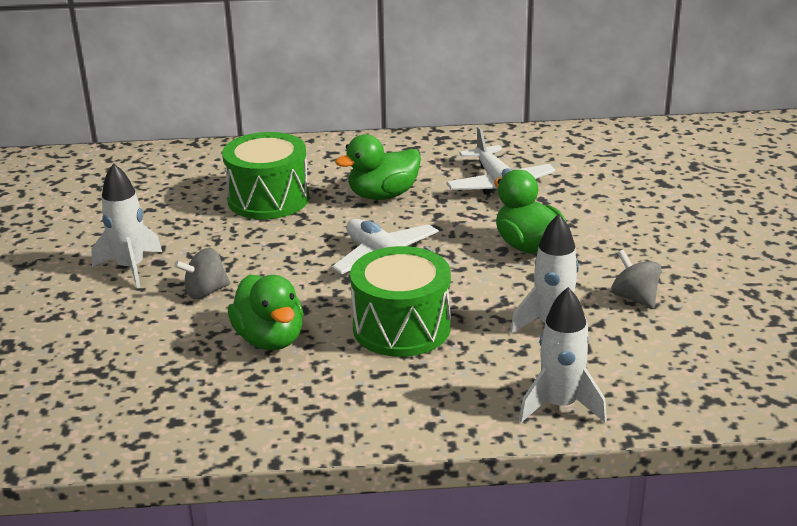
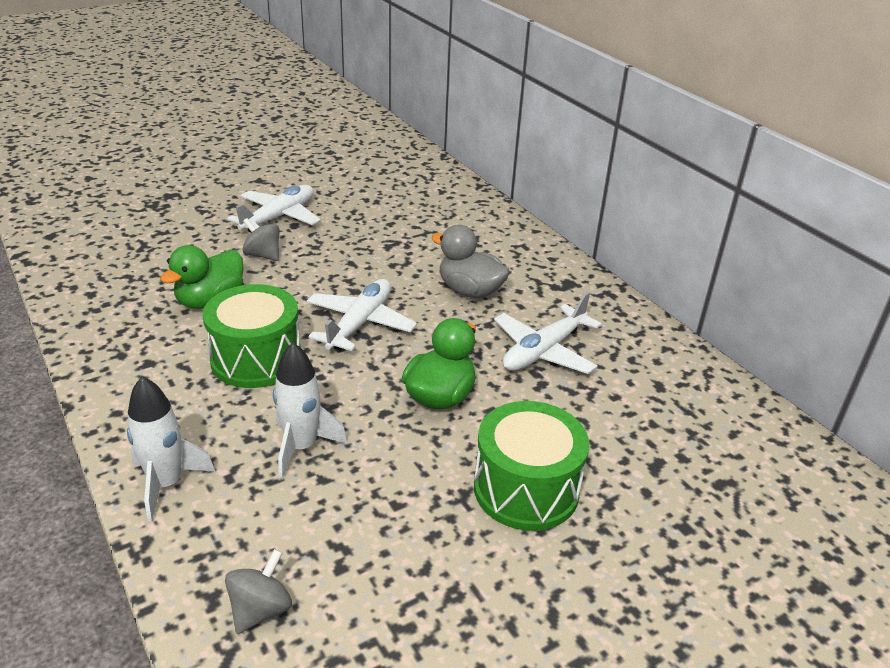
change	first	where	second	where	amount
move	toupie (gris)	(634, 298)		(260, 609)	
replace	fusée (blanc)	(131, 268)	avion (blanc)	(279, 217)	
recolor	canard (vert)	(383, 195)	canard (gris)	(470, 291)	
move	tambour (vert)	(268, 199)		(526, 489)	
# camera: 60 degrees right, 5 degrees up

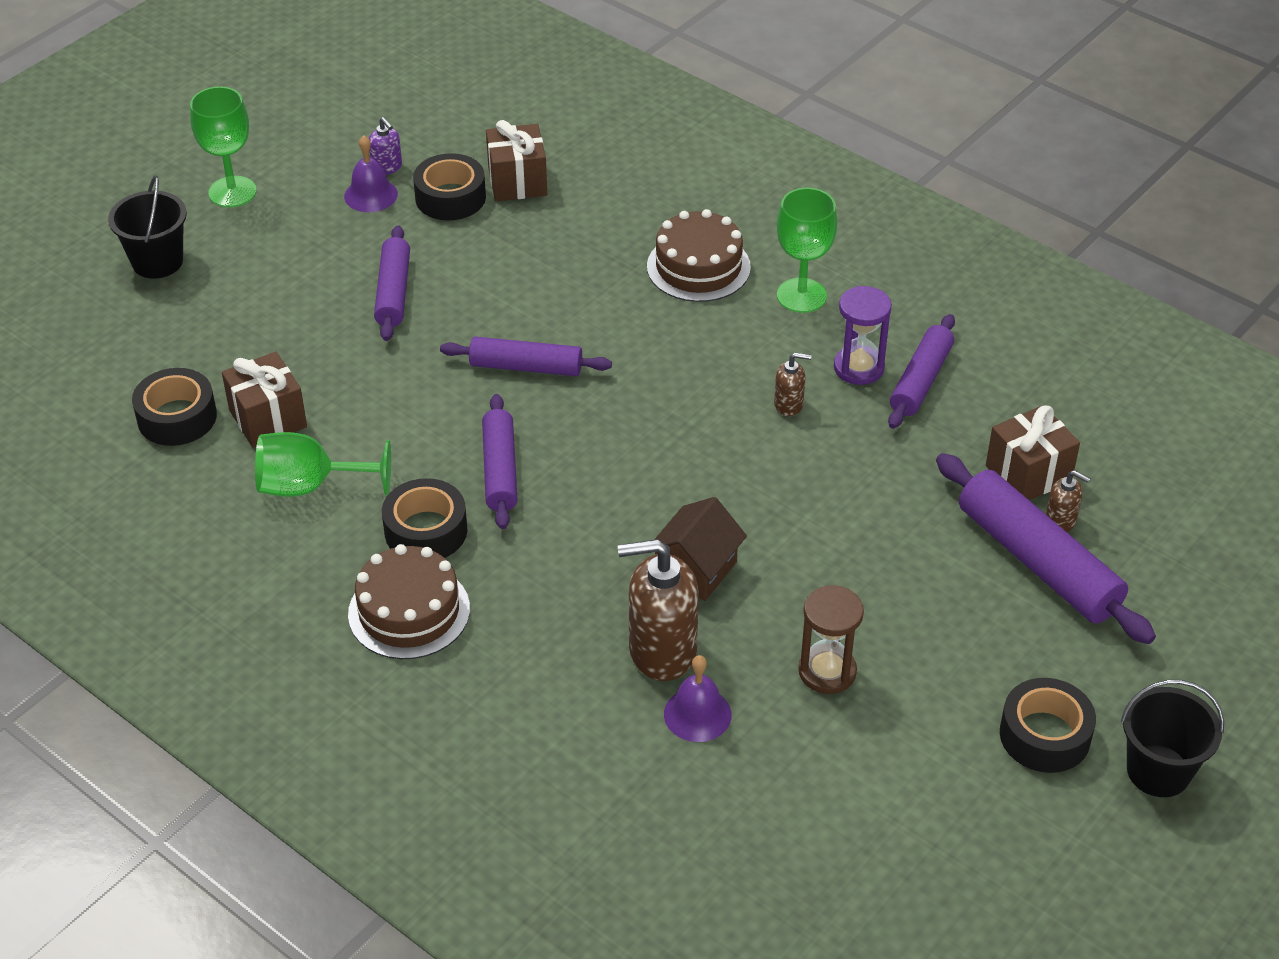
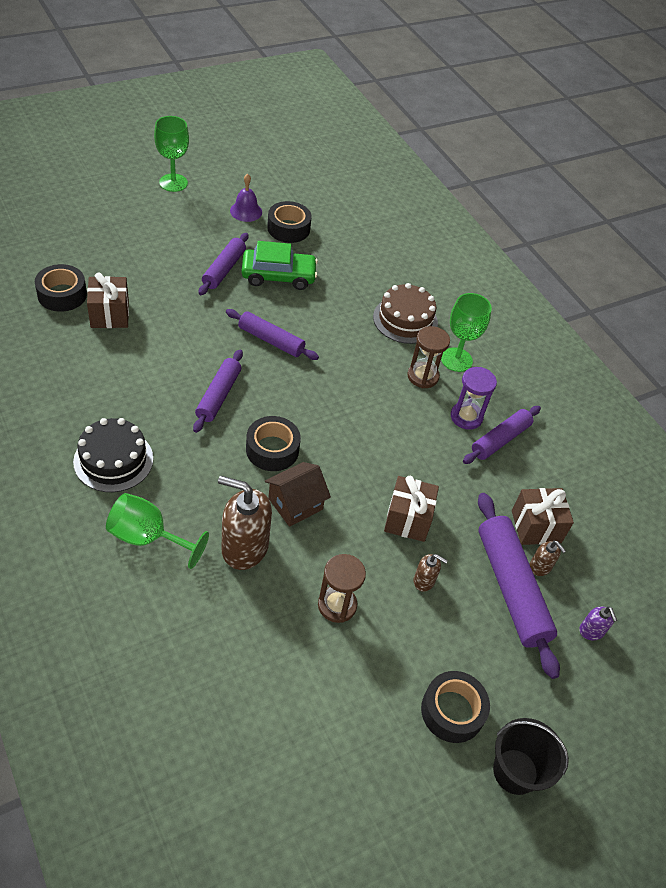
change	first	where	second	where	amount
recolor	gâteau (marron)	(409, 611)	gâteau (noir)	(113, 460)	
move	verre à pied (vert)	(310, 486)		(148, 538)	
insert			voiture (vert)	(278, 276)	
move	ruban adhésif (noir)	(426, 531)		(272, 449)	
move	cadeau (marron)	(517, 181)		(408, 519)	
insert			sablier (marron)	(422, 376)	
move	distributeur de savon (marron)	(789, 404)		(424, 581)	
move	distributeur de savon (violet)	(387, 167)		(591, 631)	
delete	seau (noir)	(157, 262)			
delete	cloche (violet)	(697, 714)			
# camera: 15 degrees right, 5 degrees up

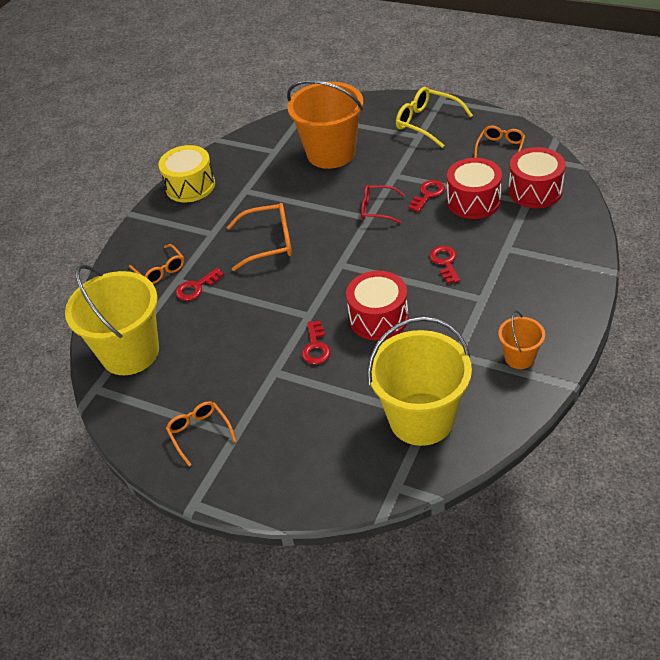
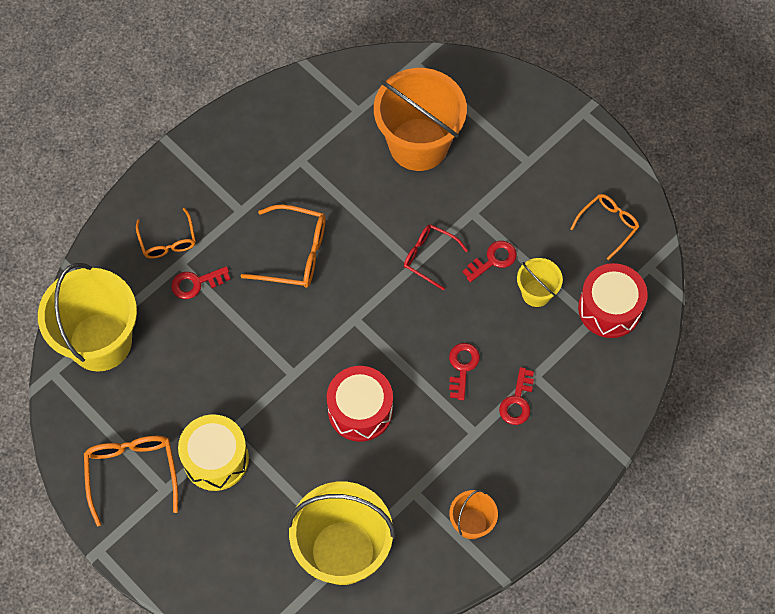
change	first	where	second	where	amount
resize	lunettes (orange)	(199, 433)		(132, 473)	x1.51
move	tambour (jaune)	(190, 186)		(216, 459)	
move	clé (rouge)	(316, 347)		(517, 401)	
replace	tambour (rouge)	(473, 201)	seau (jaune)	(536, 293)	
delete	lunettes (jaune)	(427, 123)			
# camera: 15 degrees right, 20 degrees up

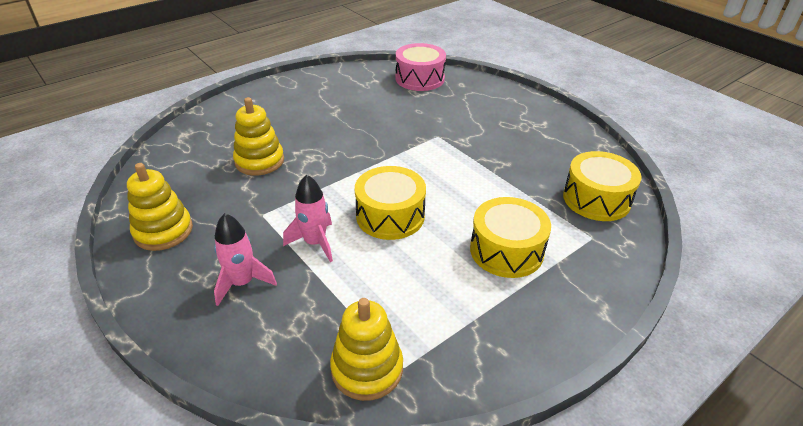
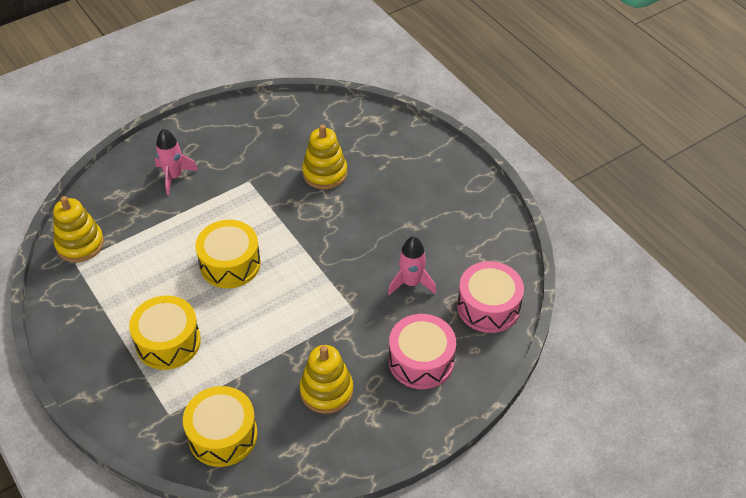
change	first	where	second	where	amount
move	jouet à empiler (jaune)	(163, 231)		(326, 390)	
move	fusée (rose)	(315, 243)		(411, 283)	
insert			tambour (rose)	(421, 361)	
# camera: 95 degrees right, 10 degrees up

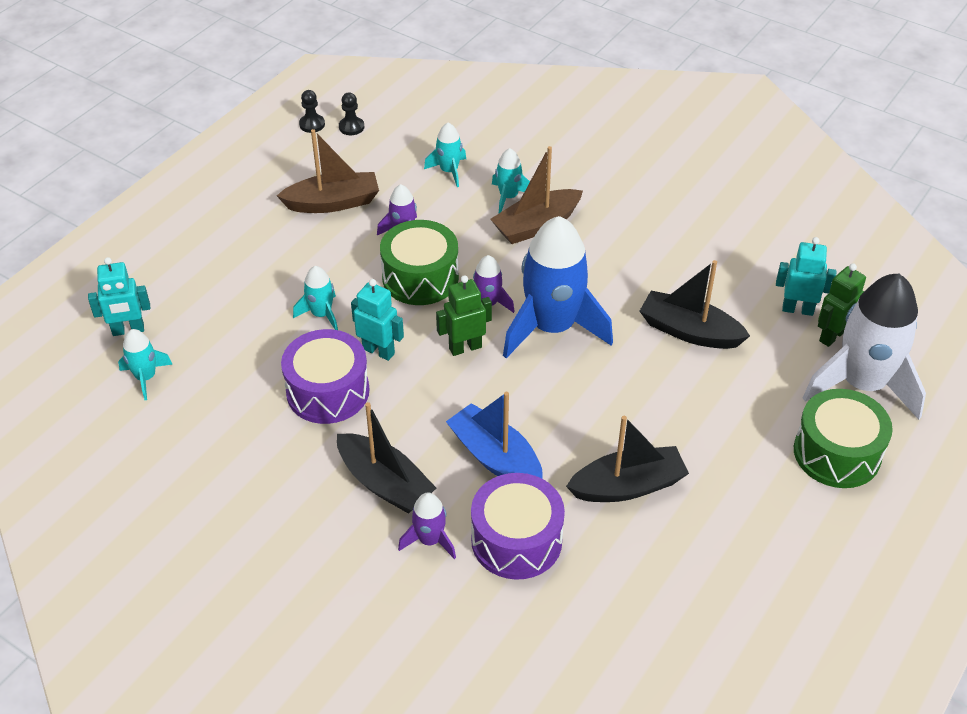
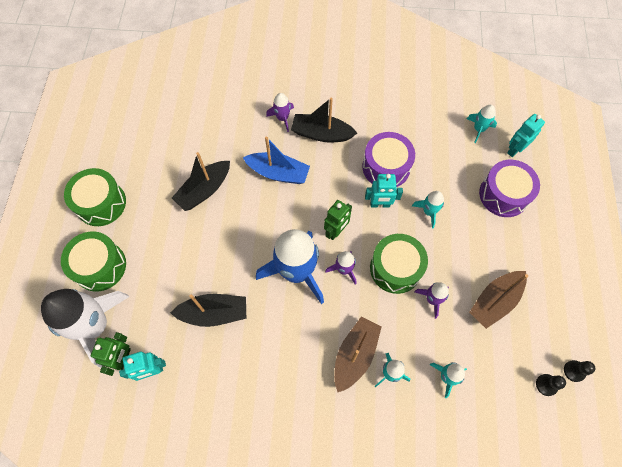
change	first	where	second	where	amount
insert			tambour (vert)	(101, 203)	
move	tambour (violet)	(516, 540)		(503, 195)	
# camera: 150 degrees right, 20 degrees up

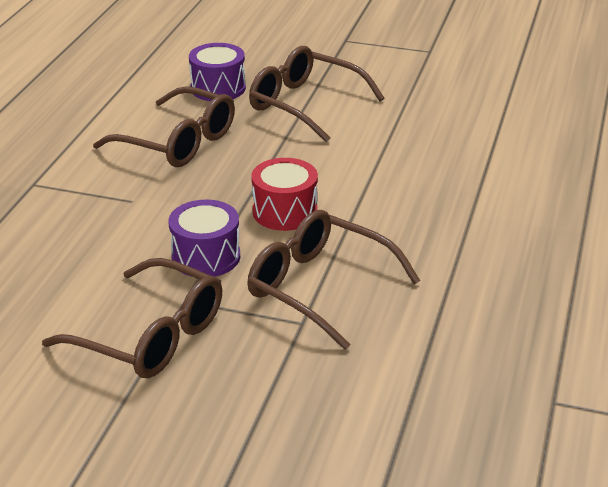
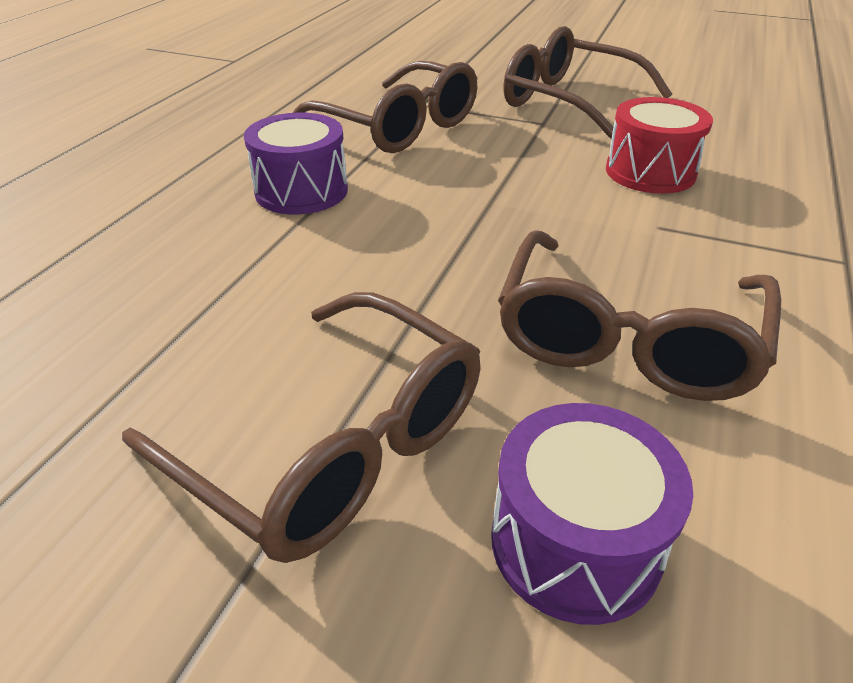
change	first	where	second	where	amount
move	tambour (violet)	(206, 257)		(301, 191)	
rotate	lunettes (marron)	(178, 142)		(626, 338)	105 degrees counterclockwise
move	tambour (rouge)	(285, 212)		(650, 172)	
# camera: 175 degrees left, 5 degrees up

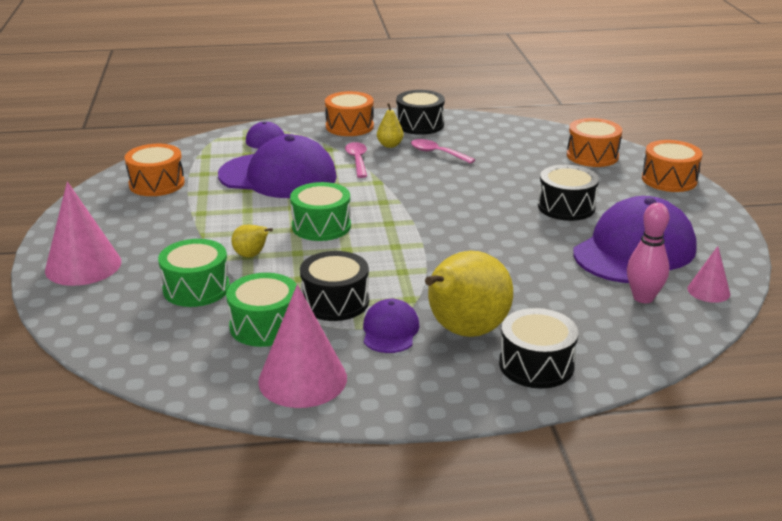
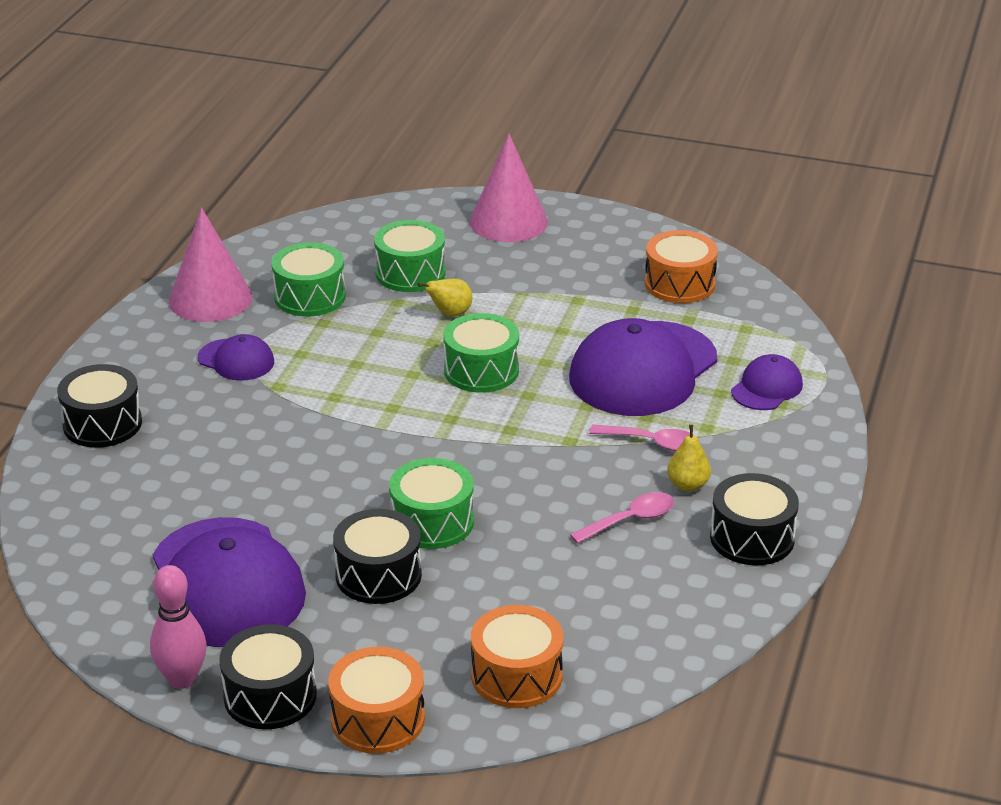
change	first	where	second	where	amount
move	quille (rose)	(643, 298)		(182, 679)	
move	tambour (noir)	(335, 302)		(270, 696)	
insert			tambour (vert)	(432, 522)	
delete	tambour (orange)	(349, 126)			
delete	poire (jaune)	(464, 331)			
delete	cône (rose)	(708, 291)			
# camera: 115 degrees right, 5 degrees up

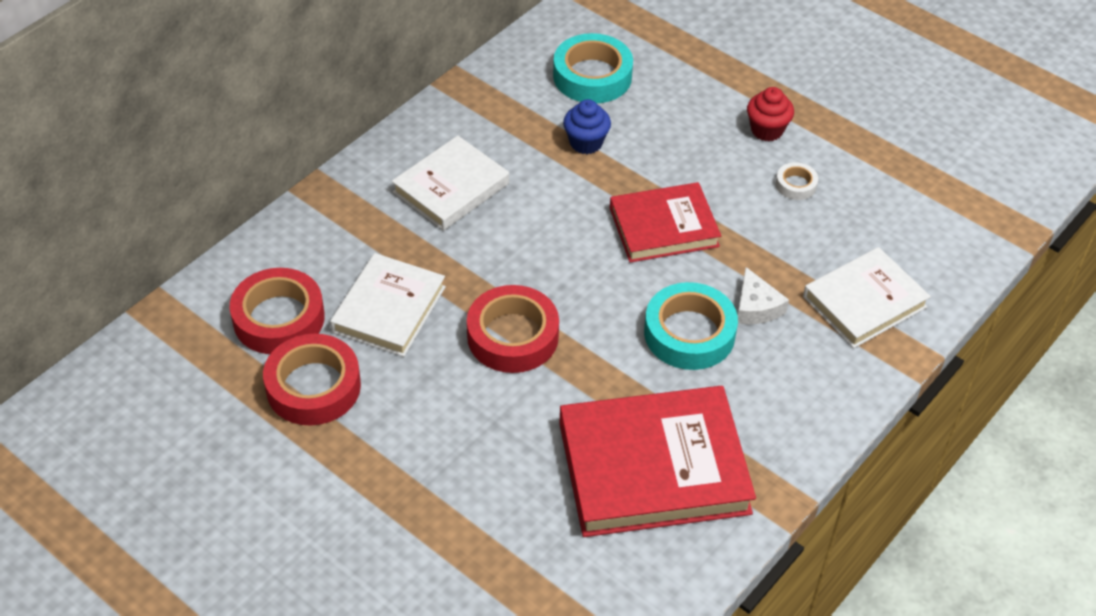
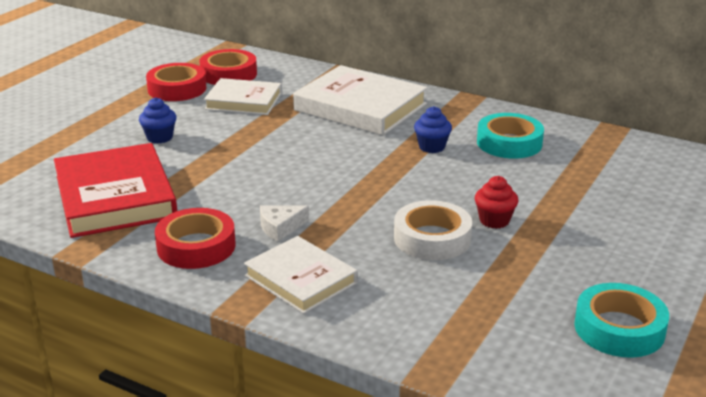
change	first	where	second	where	amount
insert			muffin (bleu)	(159, 137)	
move	ruban adhésif (rouge)	(512, 336)		(196, 246)	
resize	livre (blanc)	(451, 188)		(360, 107)	x1.60
resize	ruban adhésif (blanc)	(796, 185)		(432, 238)	x2.05
move	ruban adhésif (turquoise)	(689, 333)		(619, 328)	
delete	livre (rouge)	(664, 227)			
# camera: 80 degrees right, 20 degrees down

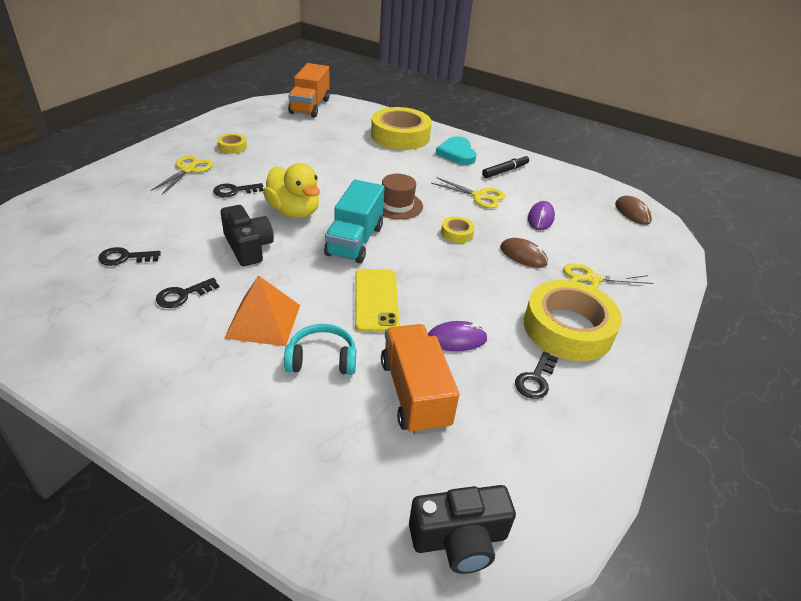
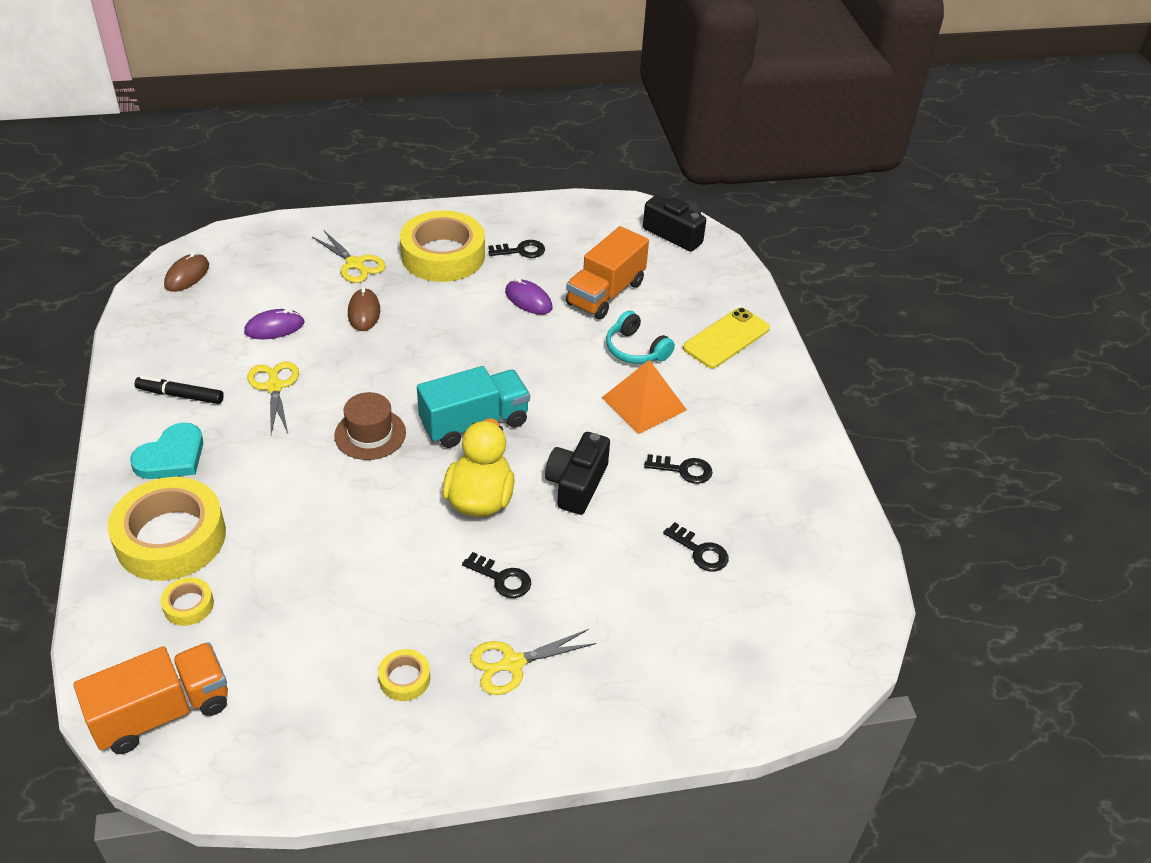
change	first	where	second	where	amount
move	ruban adhésif (jaune)	(457, 233)		(188, 605)	
move	téléphone (jaune)	(376, 300)		(726, 338)	
# camera: 130 degrees left, 5 degrees up

